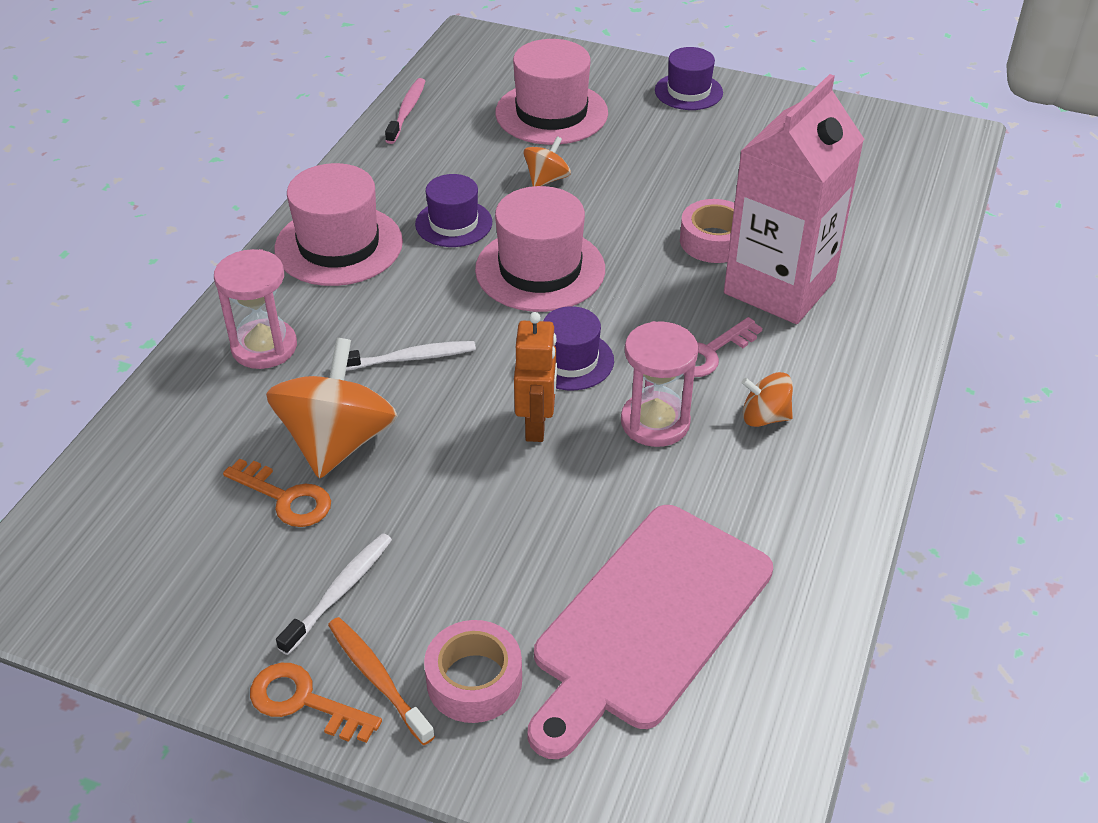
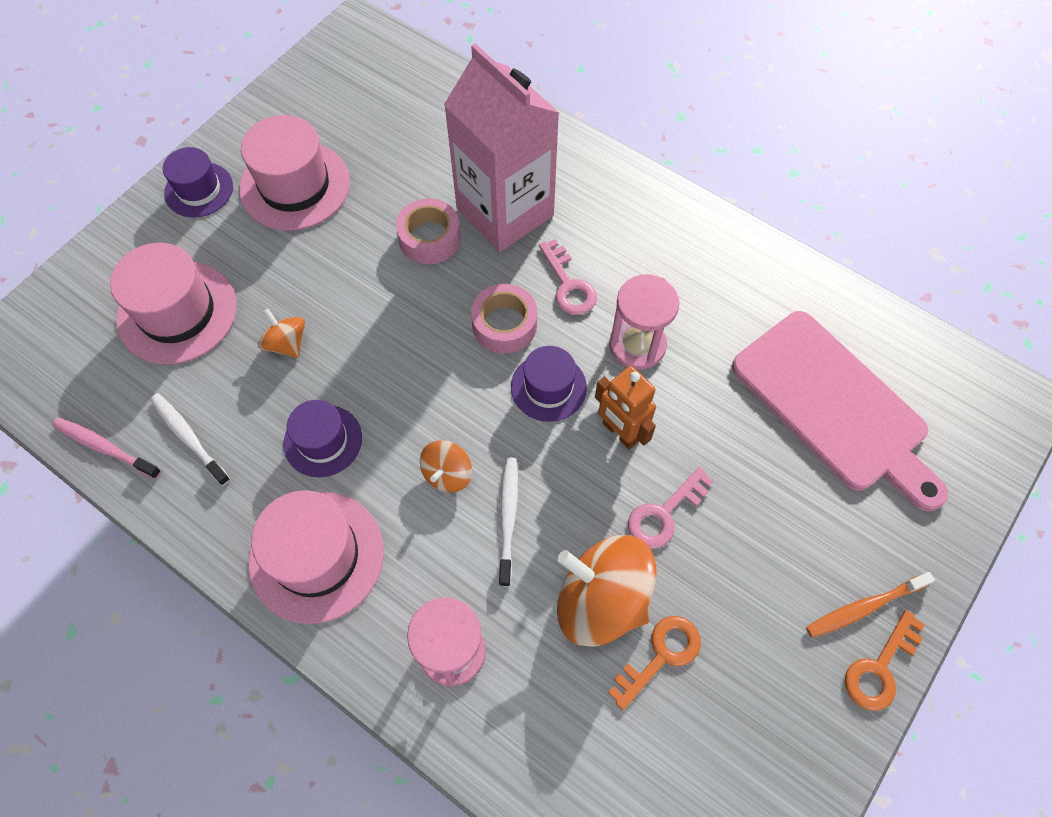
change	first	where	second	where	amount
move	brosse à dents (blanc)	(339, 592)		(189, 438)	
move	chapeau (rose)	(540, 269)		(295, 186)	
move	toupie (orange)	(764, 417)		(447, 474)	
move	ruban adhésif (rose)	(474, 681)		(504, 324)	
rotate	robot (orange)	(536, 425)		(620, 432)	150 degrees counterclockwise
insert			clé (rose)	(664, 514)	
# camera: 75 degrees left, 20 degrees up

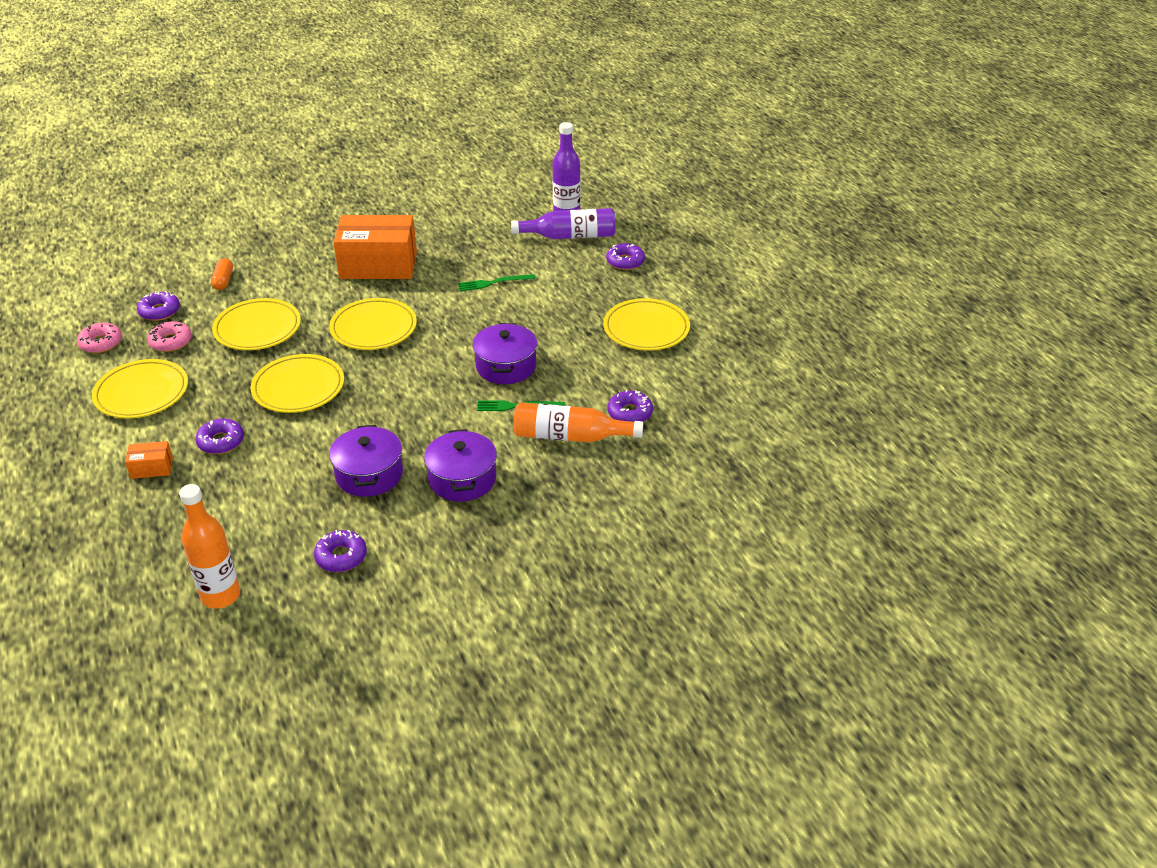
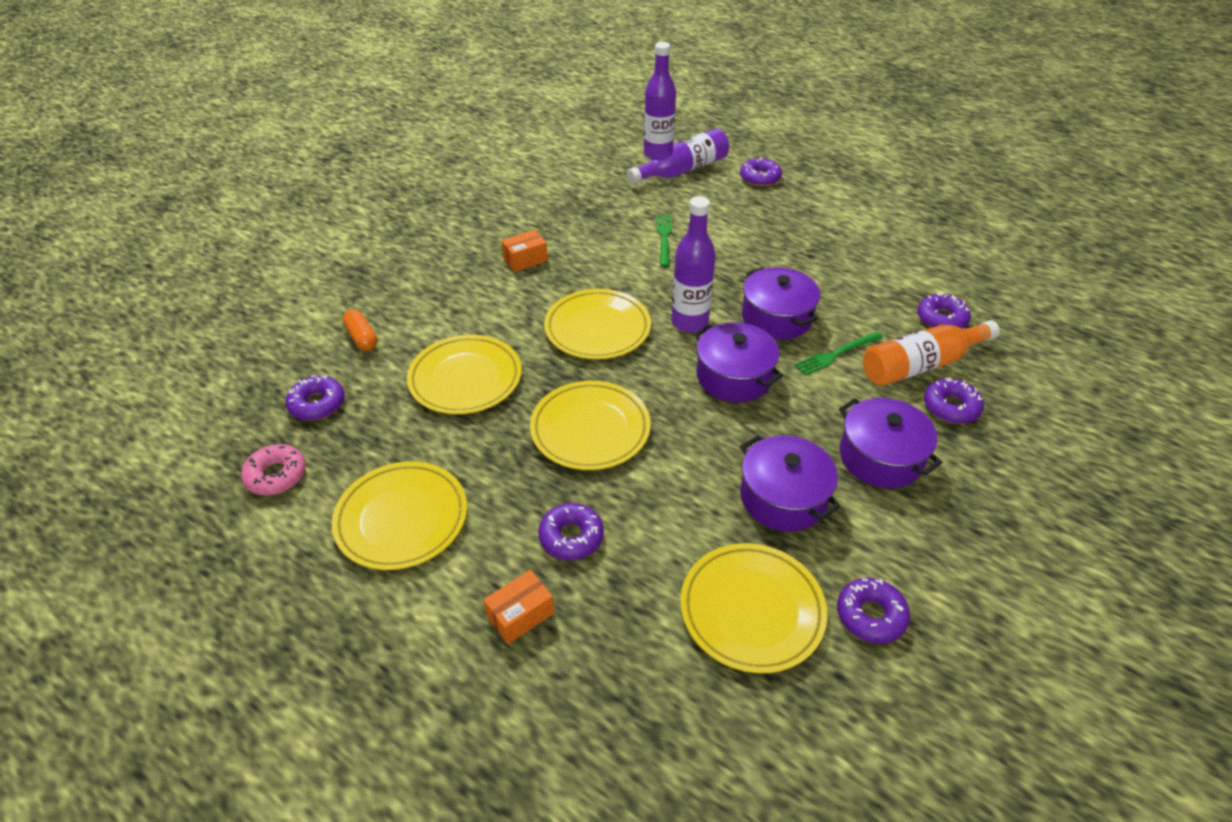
change	first	where	second	where	amount
resize	boîte (orange)	(378, 265)		(525, 260)	x0.43
rotate	fourchette (vert)	(493, 283)		(664, 238)	135 degrees clockwise
insert			bouteille (violet)	(689, 322)	
move	assiette (jaune)	(646, 329)		(751, 610)	
insert			marmite (violet)	(734, 376)	
insert			beignet (violet)	(951, 407)	
delete	beignet (rose)	(171, 342)			
delete	bouteille (orange)	(221, 595)			
# camera: 30 degrees left, 5 degrees up

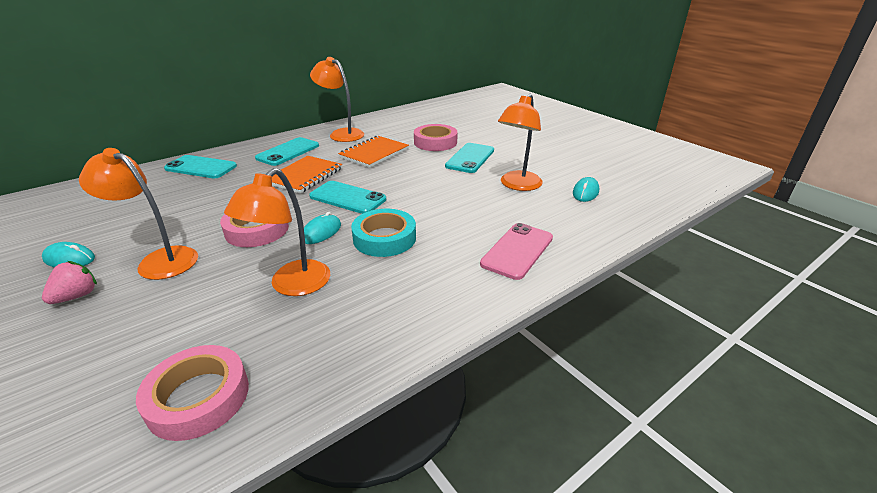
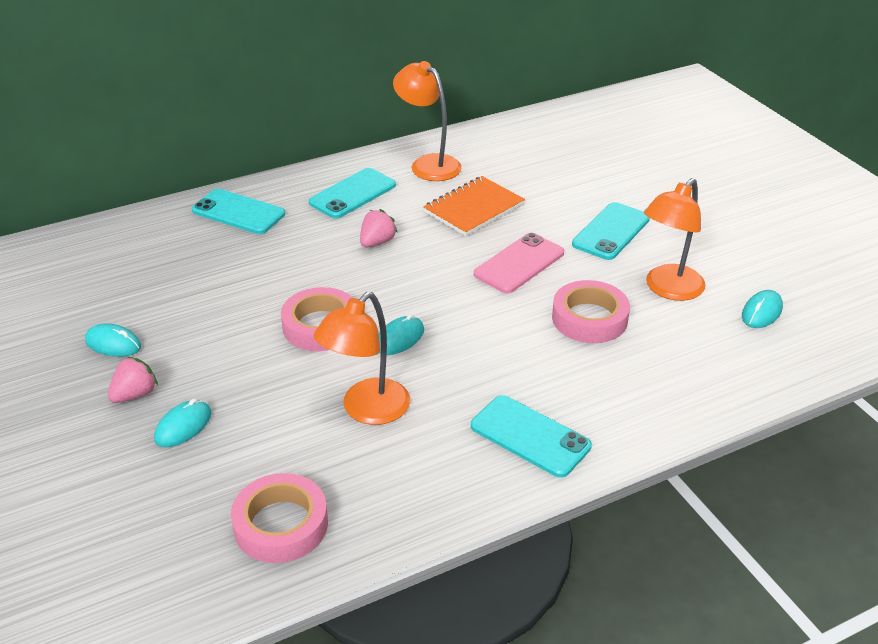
change	first	where	second	where	amount
insert			souris (turquoise)	(183, 426)	
replace	carnet (orange)	(305, 176)	fraise (rose)	(377, 242)	
move	téléphone (turquoise)	(348, 198)		(530, 436)	
move	téléphone (rose)	(517, 251)		(519, 264)	
move	ruban adhésif (rose)	(435, 142)		(589, 318)	
delete	lampe (orange)	(159, 260)			
delete	ruban adhésif (turquoise)	(384, 238)			
# camera: 10 degrees right, 5 degrees up

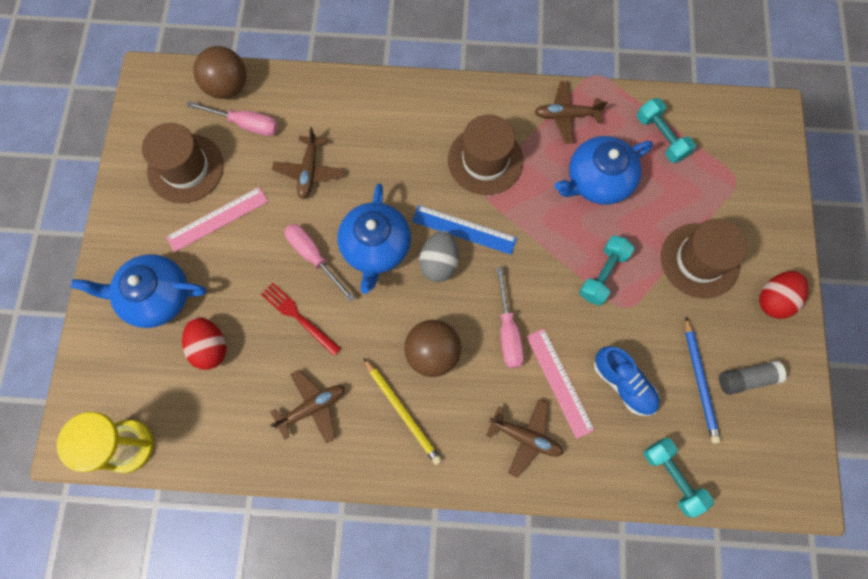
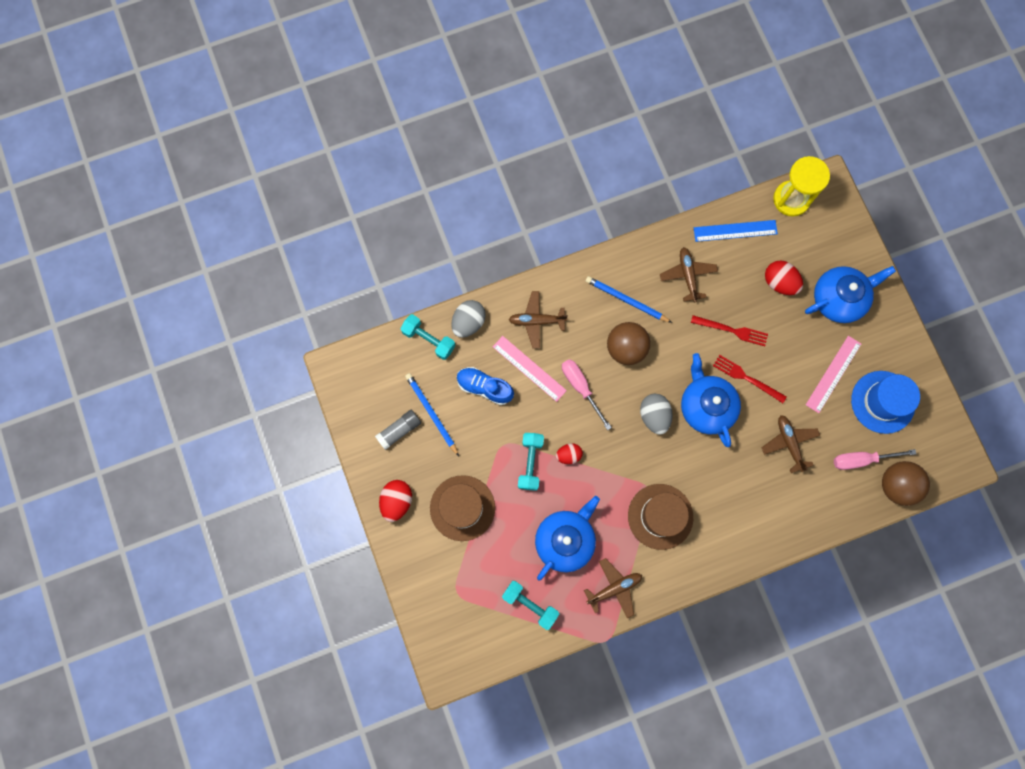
change	first	where	second	where	amount
insert			œuf (gris)	(468, 322)	
insert			œuf (rouge)	(568, 455)	
recolor	crayon (jaune)	(402, 412)	crayon (bleu)	(626, 300)	
rotate	avion (marron)	(312, 407)		(687, 276)	135 degrees clockwise
move	règle (bleu)	(464, 230)		(735, 230)	
replace	tournevis (rose)	(313, 257)	fourchette (rouge)	(746, 378)	
recolor	chapeau (marron)	(185, 168)	chapeau (bleu)	(883, 402)	
# camera: 155 degrees right, 5 degrees up

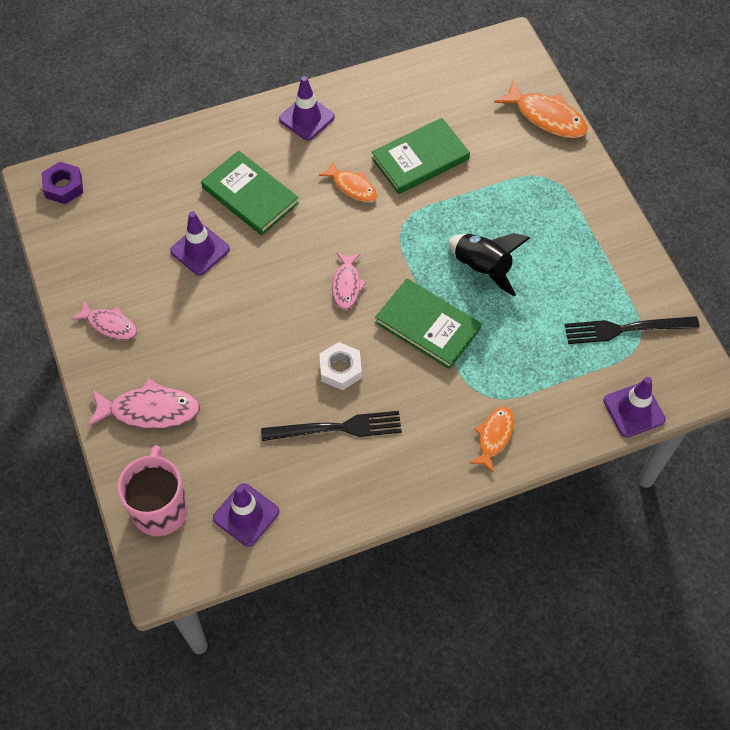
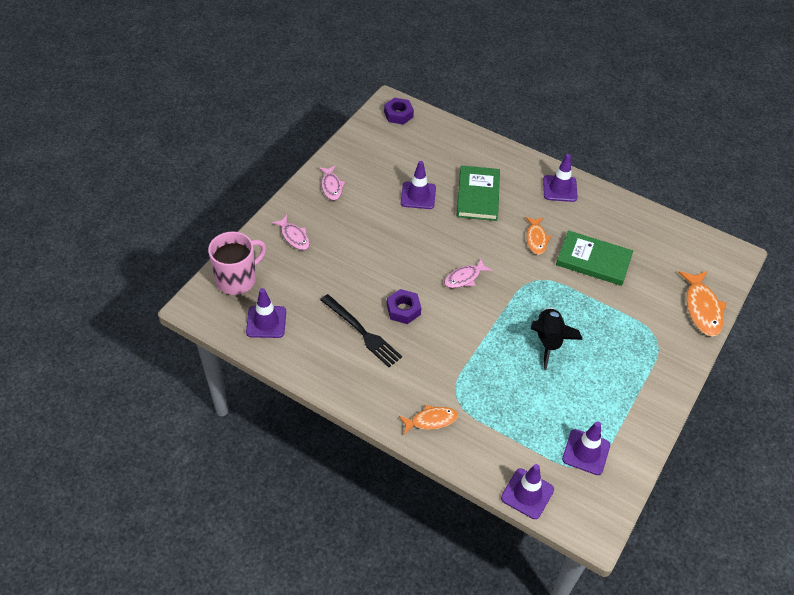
change	first	where	second	where	amount
resize	poisson (rose)	(149, 410)		(294, 237)	x0.64
recolor	écrou (blanc)	(340, 369)	écrou (violet)	(403, 310)	
replace	fourchette (noir)	(626, 329)	cône de chantier (violet)	(586, 452)	
delete	livre (vert)	(427, 325)			
# camera: 50 degrees right, 10 degrees down

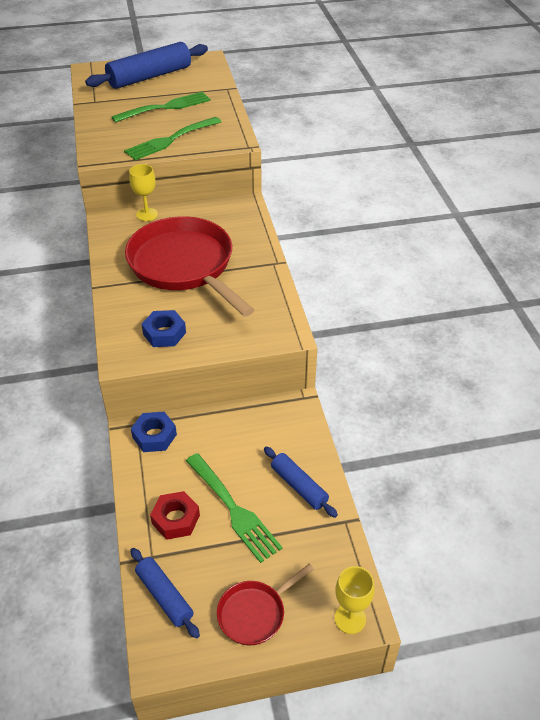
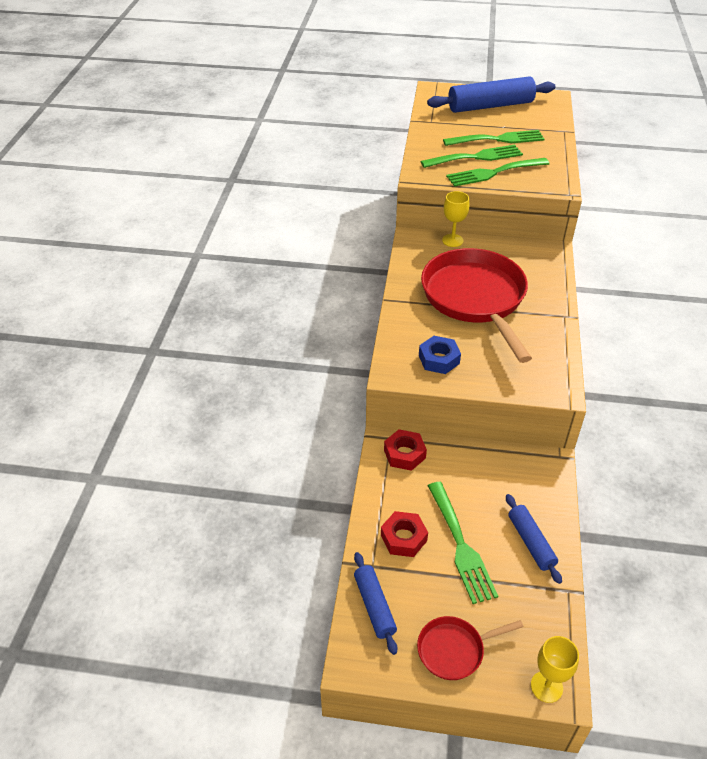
change	first	where	second	where	amount
recolor	écrou (bleu)	(154, 436)	écrou (rouge)	(404, 454)	
insert			fourchette (vert)	(476, 157)	
# camera: 20 degrees right, 0 degrees up

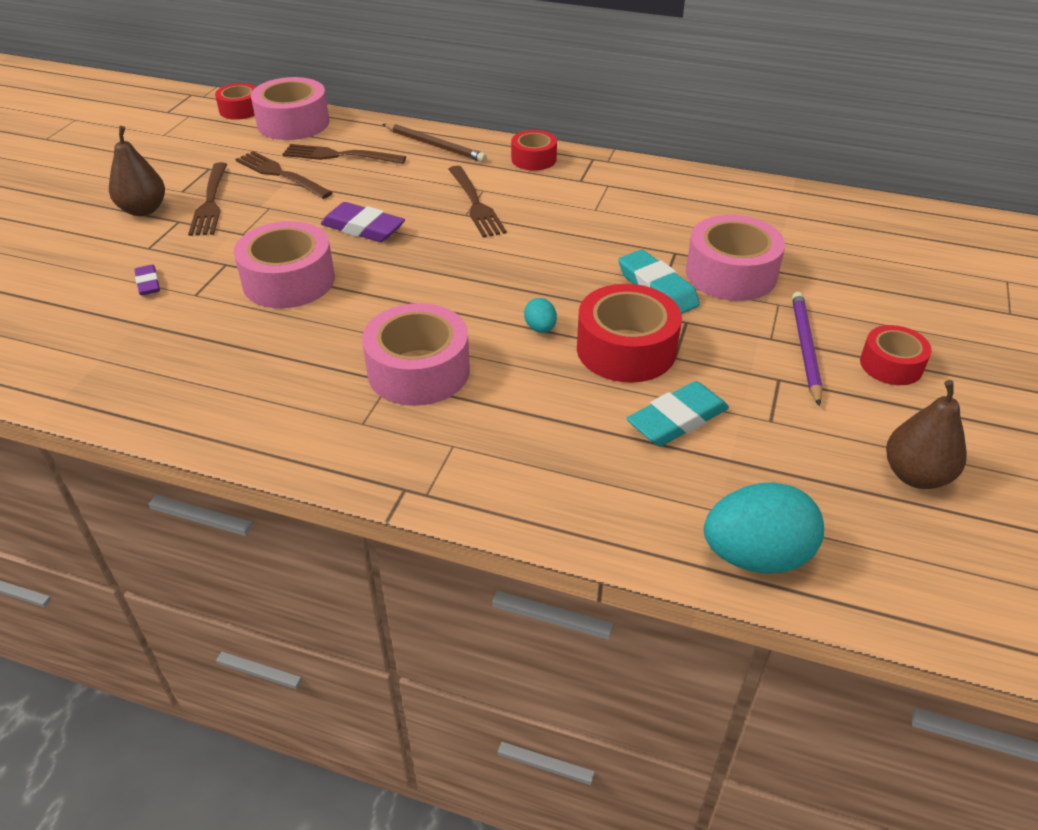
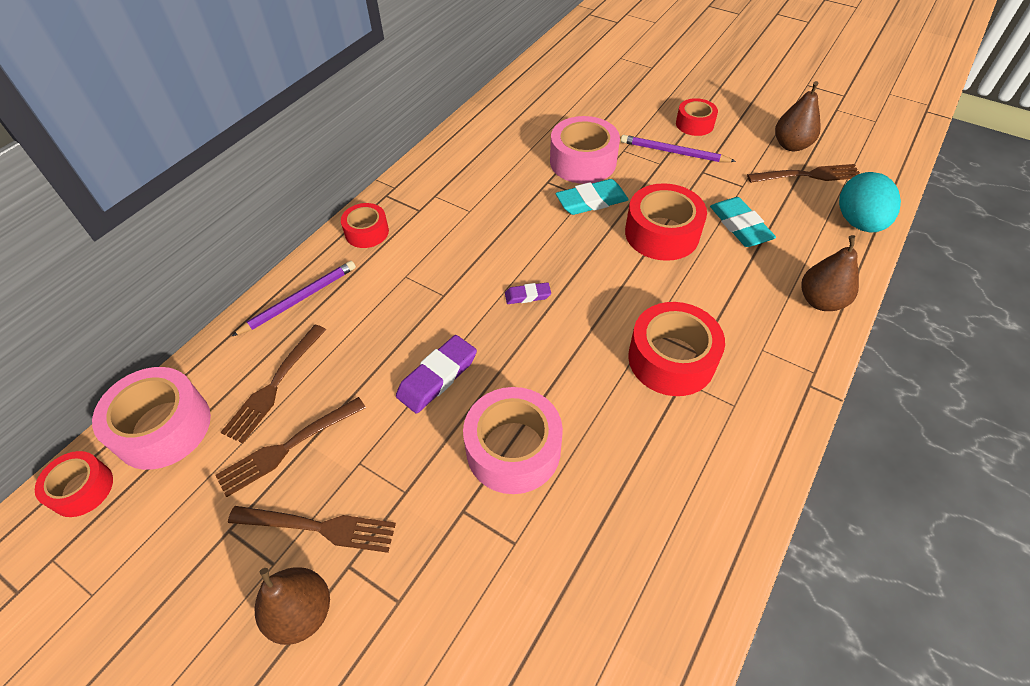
change	first	where	second	where	amount
recolor	crayon (marron)	(435, 145)	crayon (violet)	(299, 299)	
move	gomme (violet)	(148, 283)		(527, 295)	
recolor	ruban adhésif (rose)	(418, 370)	ruban adhésif (rouge)	(671, 359)	
move	fourchette (marron)	(475, 204)		(808, 175)	
insert			poire (marron)	(820, 301)	
delete	œuf (turquoise)	(540, 328)			
# camera: 75 degrees left, 10 degrees up

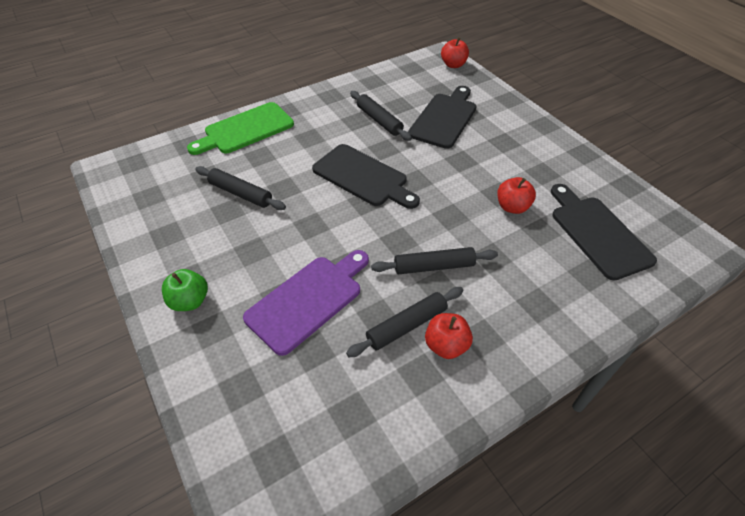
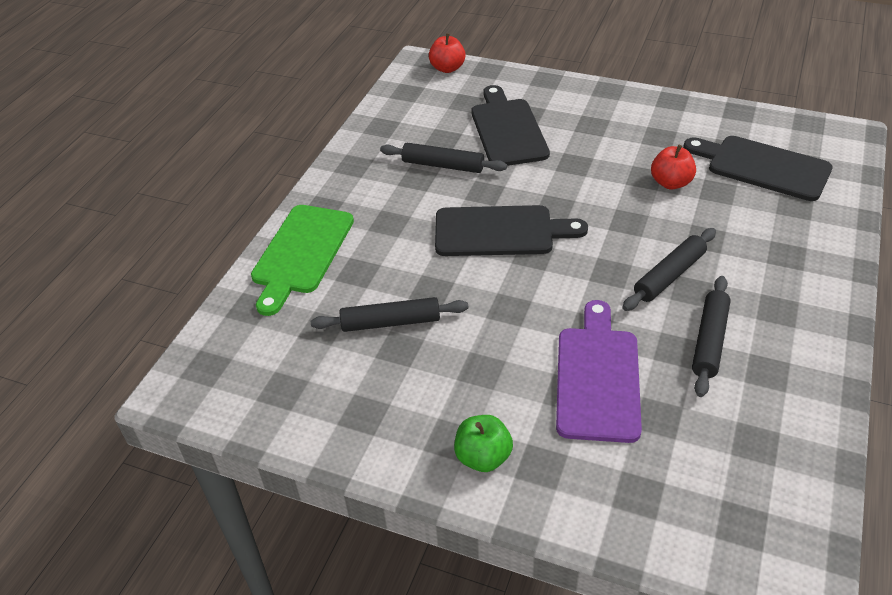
change	first	where	second	where	amount
delete	pomme (rouge)	(446, 345)			
# camera: 35 degrees left, 5 degrees down

